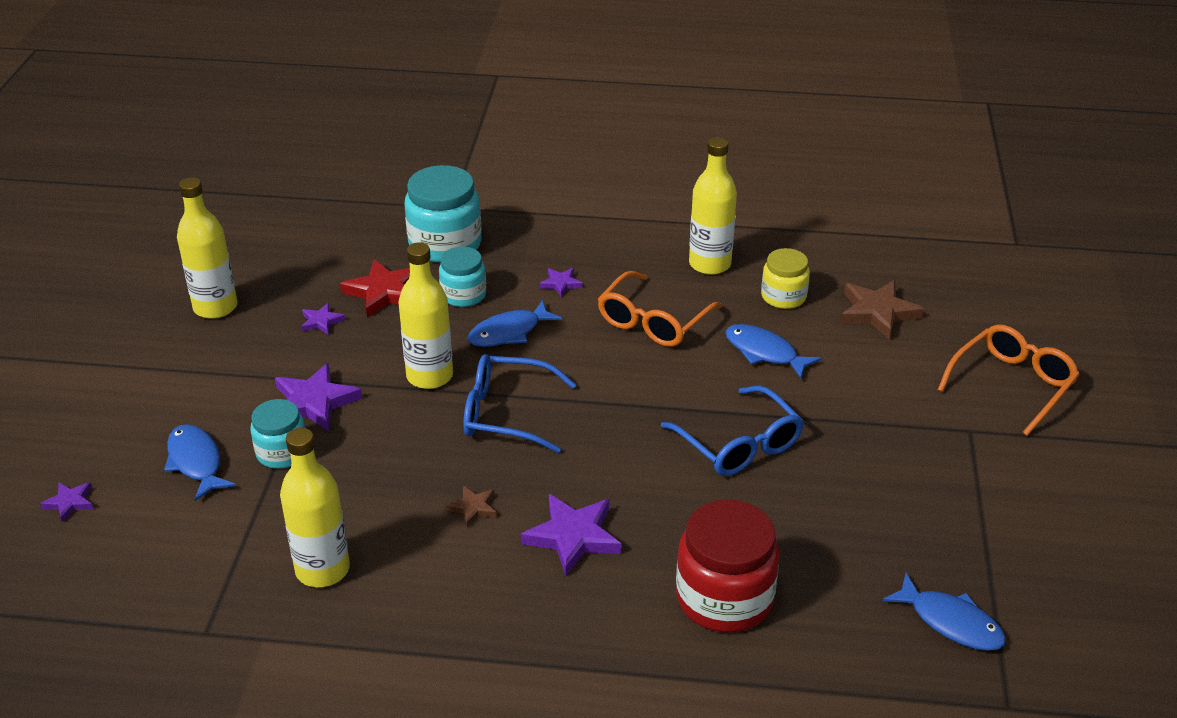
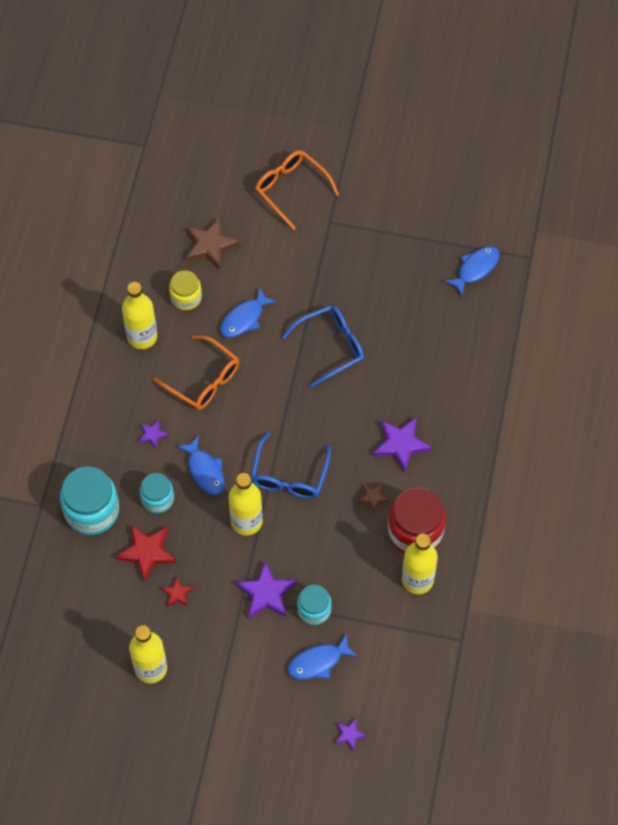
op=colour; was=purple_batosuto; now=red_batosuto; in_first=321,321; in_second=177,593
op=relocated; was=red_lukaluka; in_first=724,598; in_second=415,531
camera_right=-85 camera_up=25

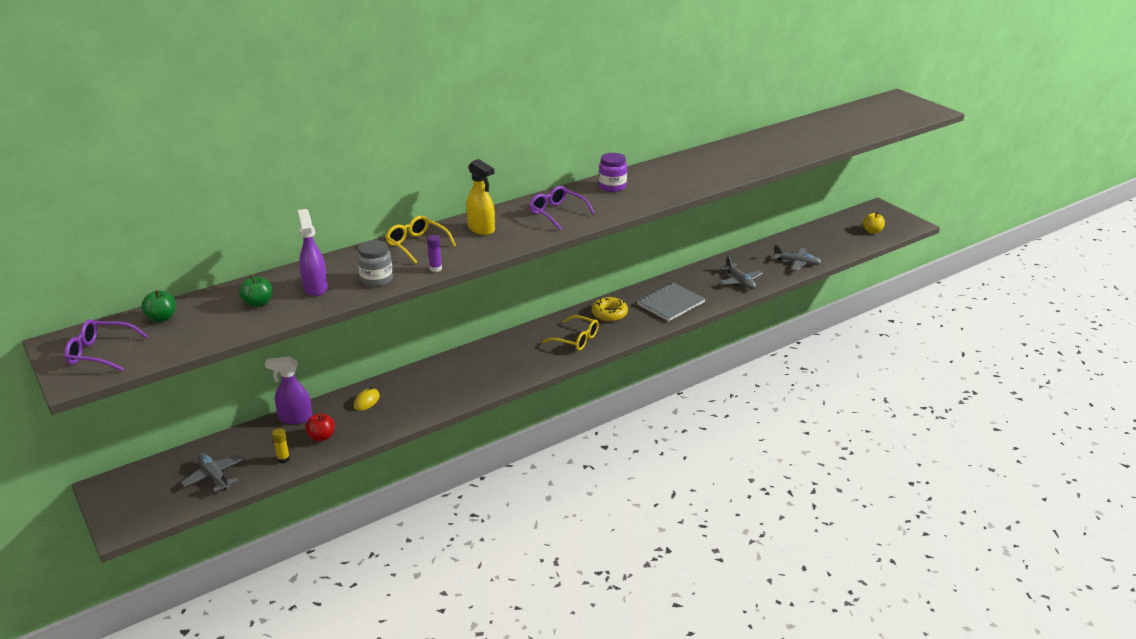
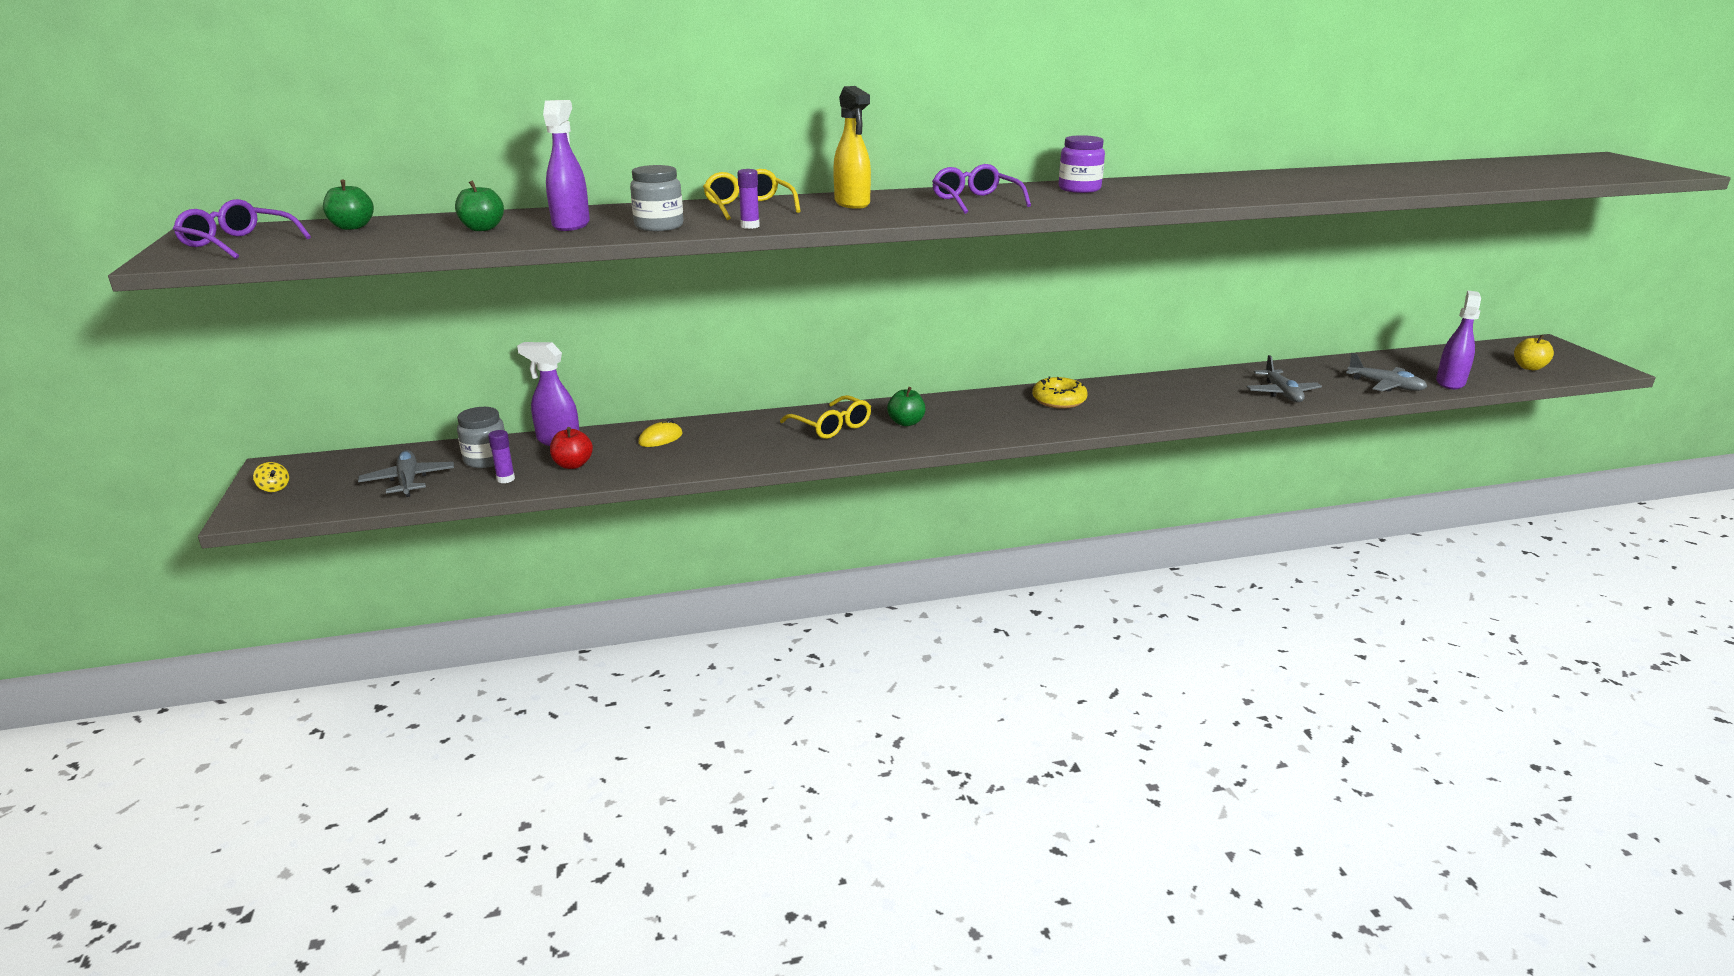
op=missing; was=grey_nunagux; in_first=671,303
op=relocated; was=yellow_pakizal; in_first=576,339; in_second=831,426
op=colour; was=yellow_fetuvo; now=purple_fetuvo; in_first=283,459; in_second=505,479
op=appeared; now=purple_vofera; in_second=1450,382
op=appeared; now=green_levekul; in_second=906,423
op=appeared; now=grey_lukaluka; in_second=486,460
op=appeared; now=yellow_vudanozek; in_second=274,488
camera_right=20 camera_up=-5

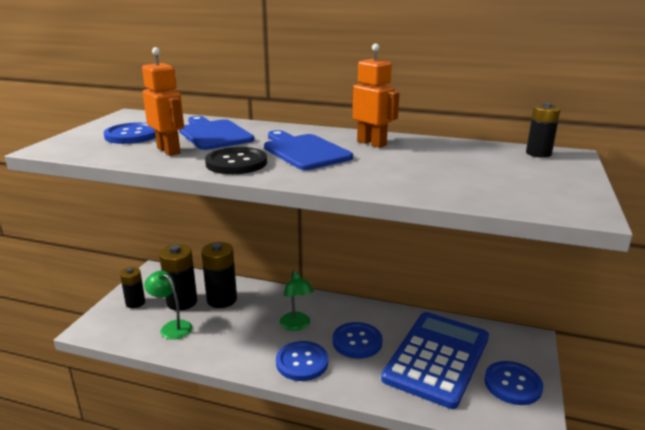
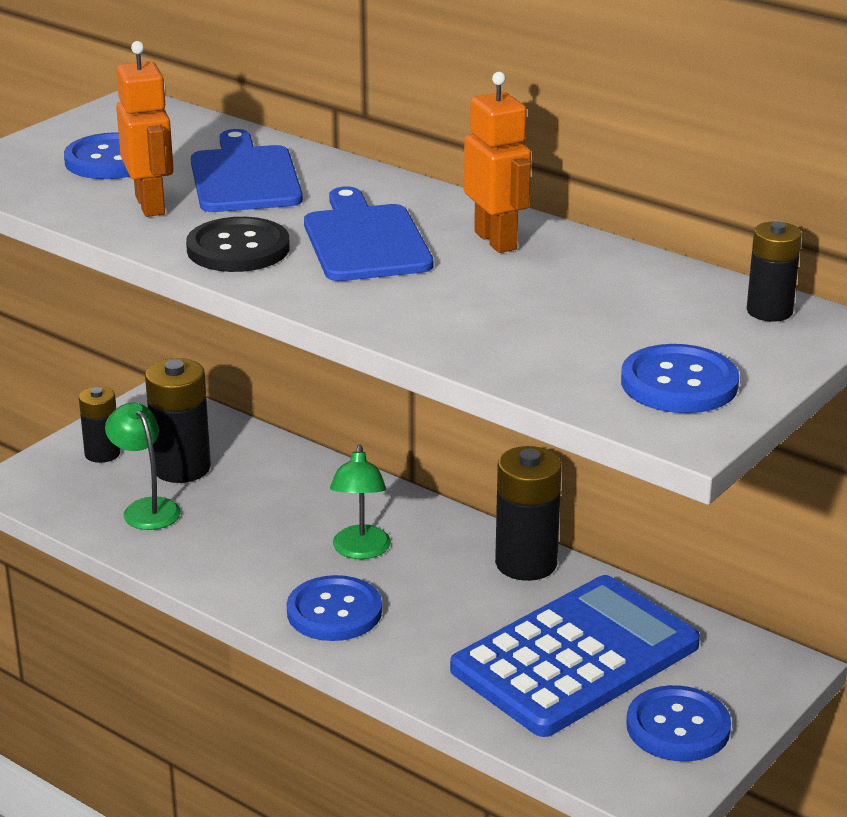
op=relocated; was=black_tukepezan; in_first=221,299; in_second=526,563
op=relocated; was=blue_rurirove; in_first=357,341; in_second=679,383
camera_right=20 camera_up=5

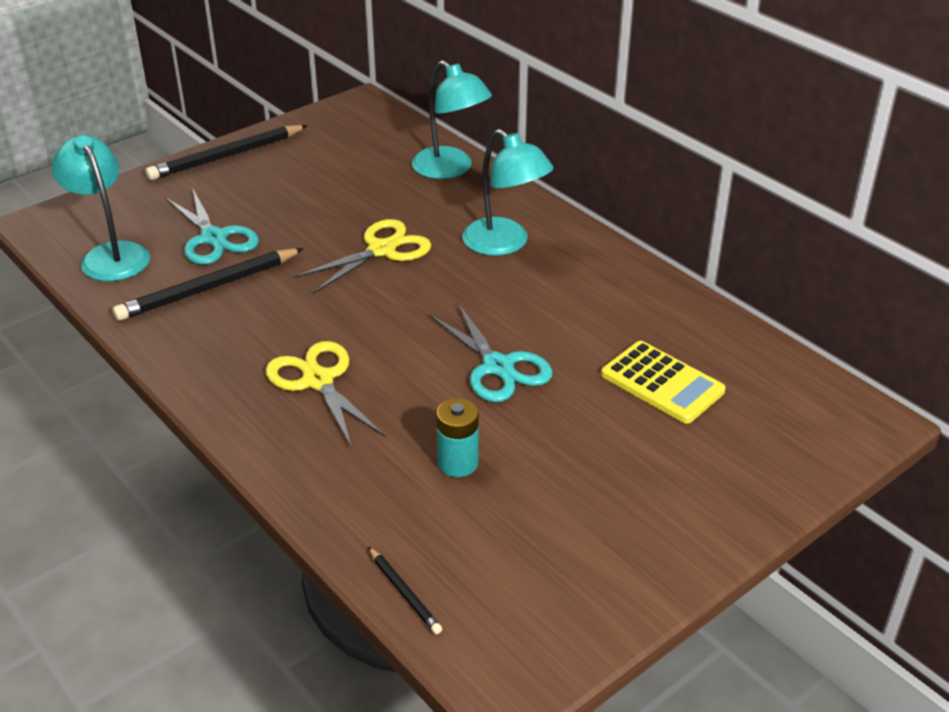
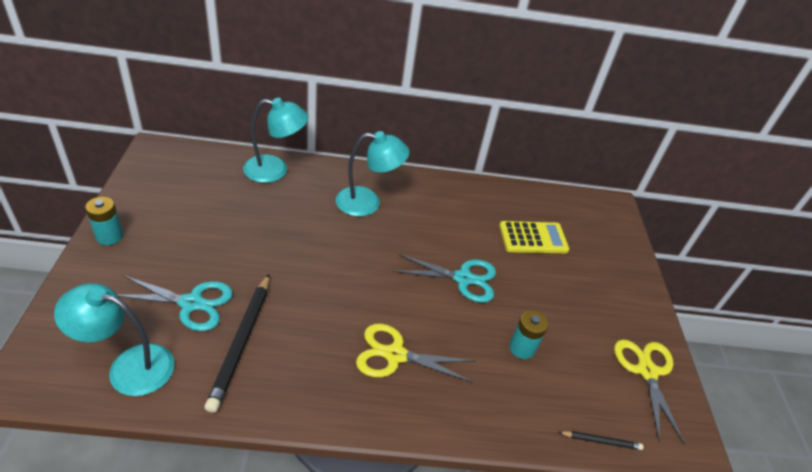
op=exchanged; was=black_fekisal; now=turquoise_tukepezan; in_first=226,156; in_second=109,236
op=relocated; was=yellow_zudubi; in_first=381,250; in_second=647,371
camera_right=-55 camera_up=5

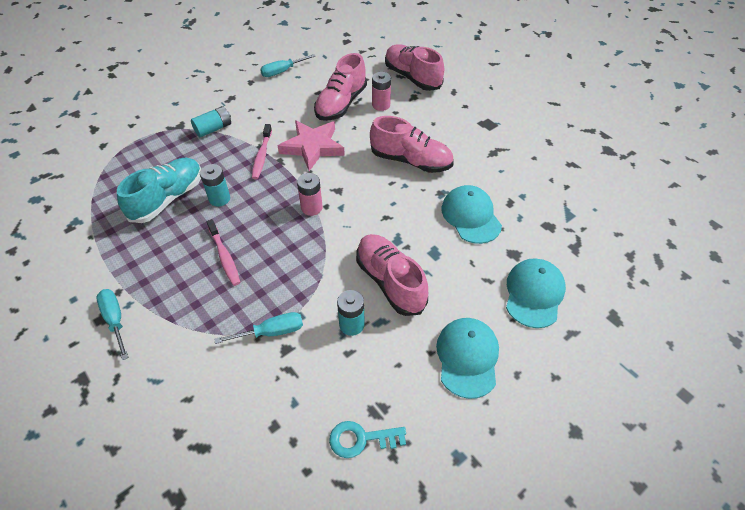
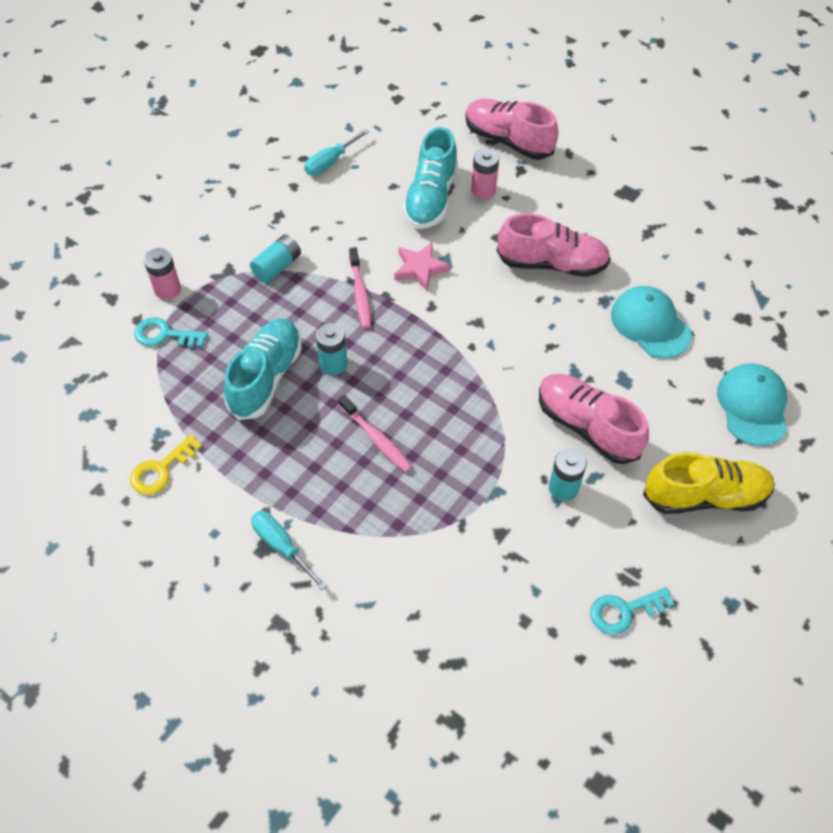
op=colour; was=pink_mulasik; now=turquoise_mulasik; in_first=341,104; in_second=430,198
op=size; was=pink_batosuto; in_first=312,147; in_second=420,268; ratio=0.66
op=relocated; was=pink_tukepezan; in_first=311,207; in_second=167,290
op=missing; was=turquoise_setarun; in_first=271,332
op=exchanged; was=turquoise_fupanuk; now=yellow_mulasik; in_first=467,357; in_second=704,496
op=appeared; now=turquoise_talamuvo; in_second=164,335
op=appeared; now=yellow_talamuvo; in_second=161,470
camera_right=-15 camera_up=5

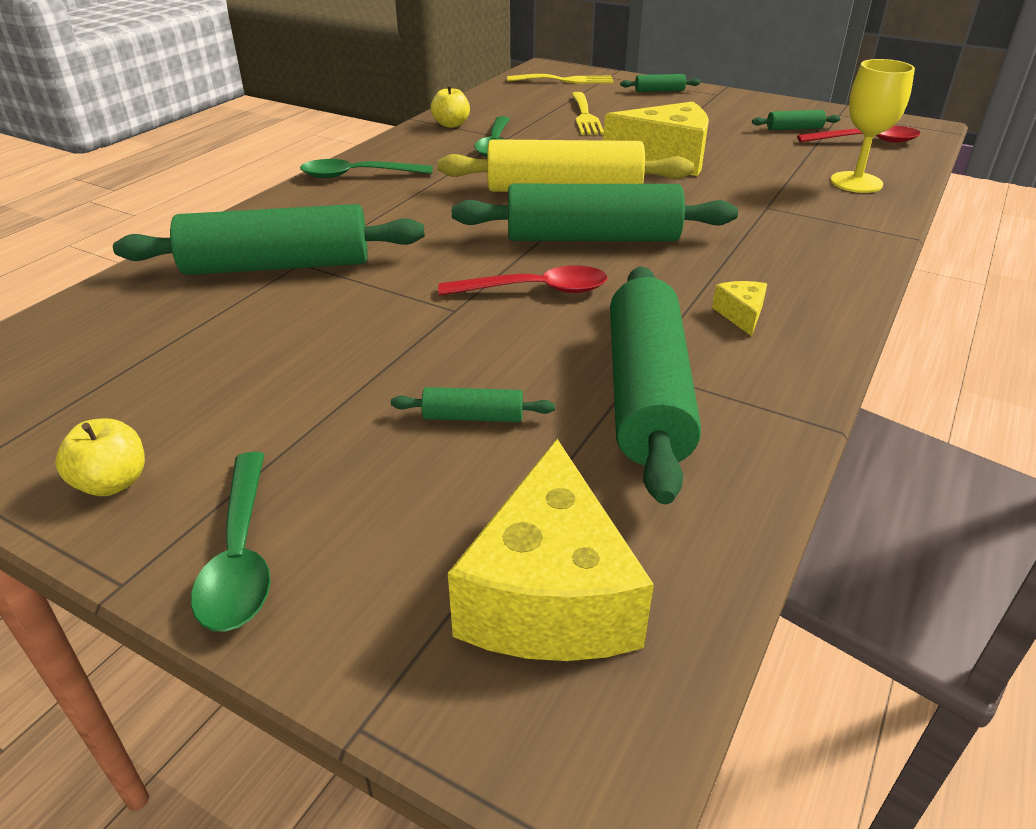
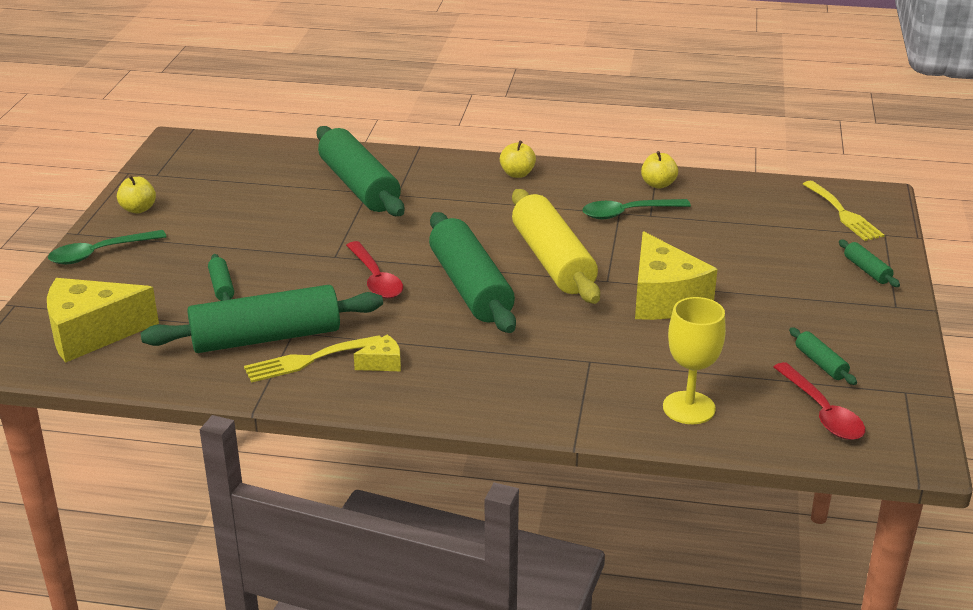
op=relocated; was=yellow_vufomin; in_first=585,116; in_second=308,360
op=exchanged; was=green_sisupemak; now=yellow_levekul; in_first=358,175; in_second=517,174
camera_right=70 camera_up=-5

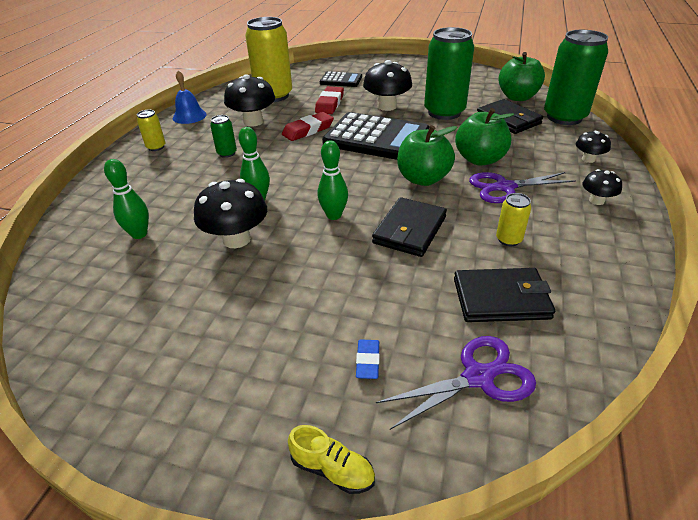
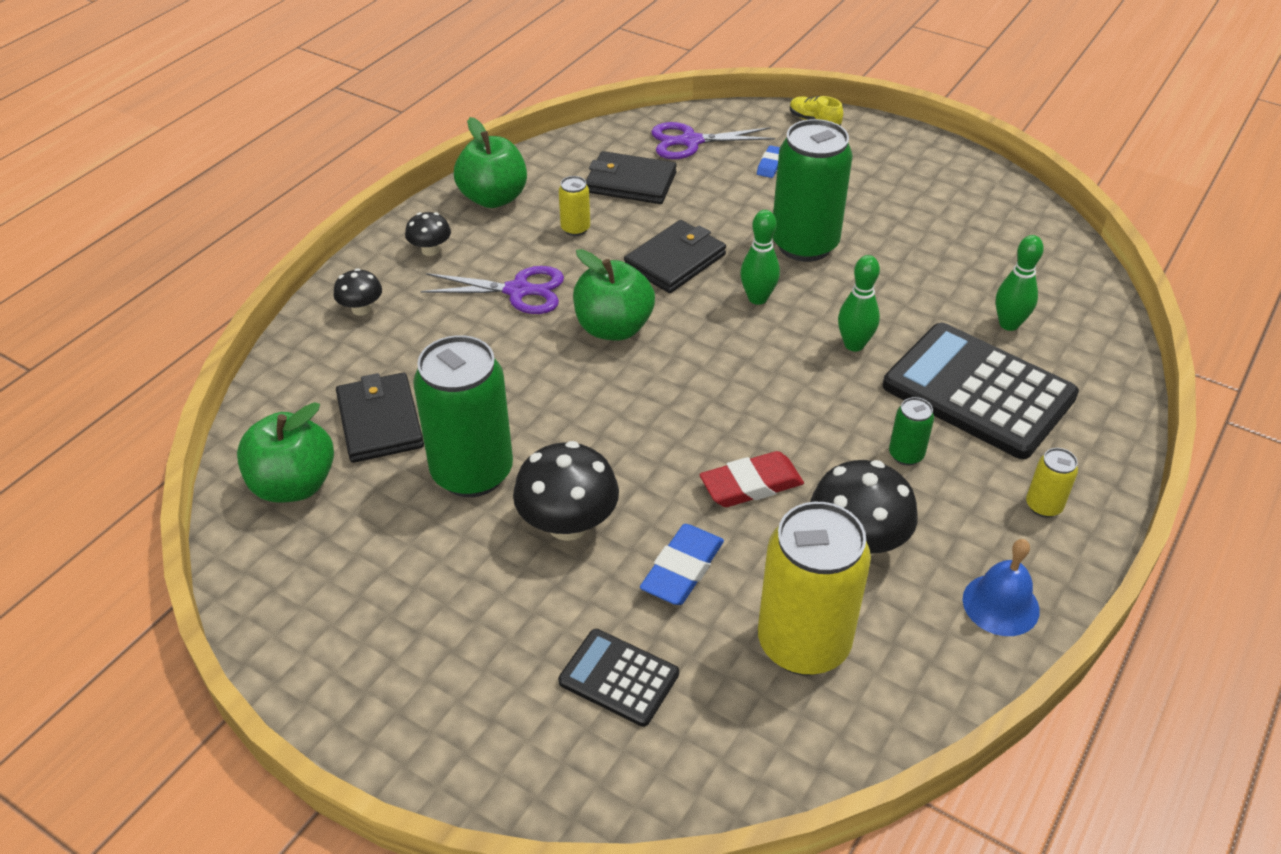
op=relocated; was=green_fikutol; in_first=564,117; in_second=804,245
op=colour; was=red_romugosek; now=blue_romugosek; in_first=330,104; in_second=682,569
op=relocated; was=green_levekul; in_first=480,159; in_second=493,198
op=relocated; was=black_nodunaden; in_first=376,138; in_second=978,391
op=missing; was=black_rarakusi; in_first=236,239
camera_right=-165 camera_up=5

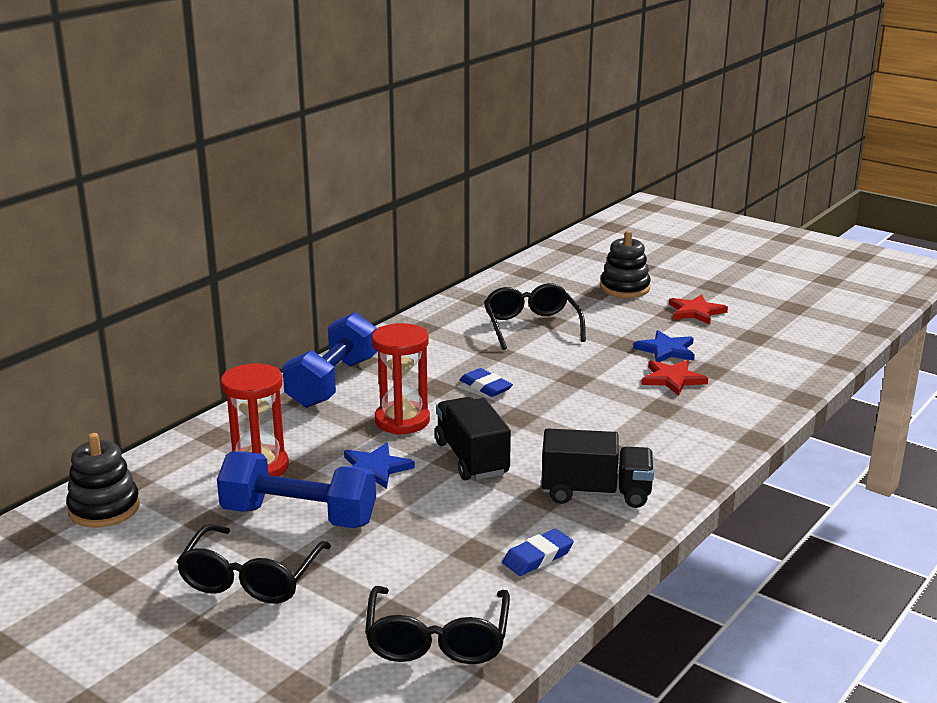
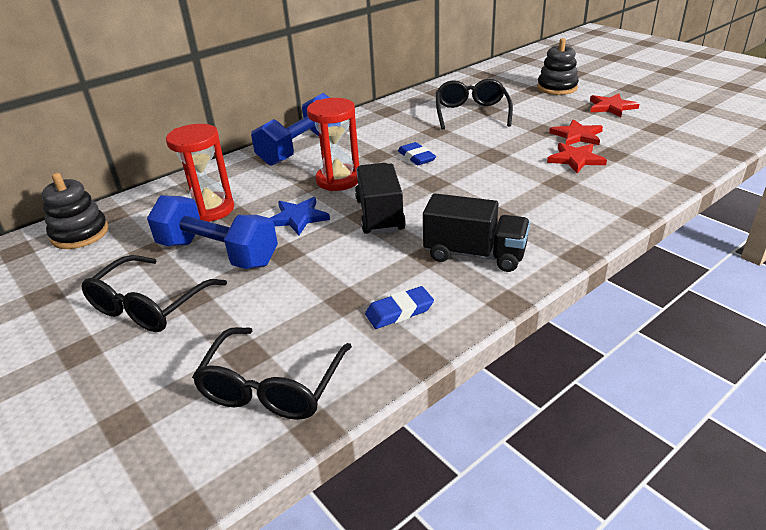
op=colour; was=blue_batosuto; now=red_batosuto; in_first=666,350; in_second=577,136
camera_right=15 camera_up=10

